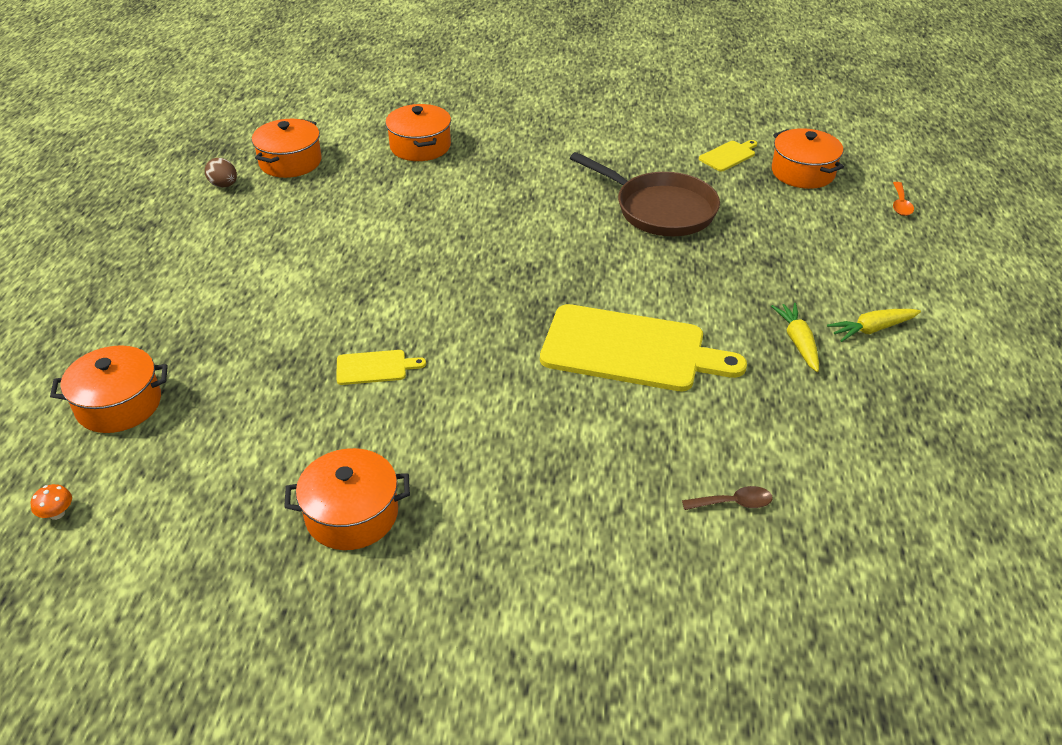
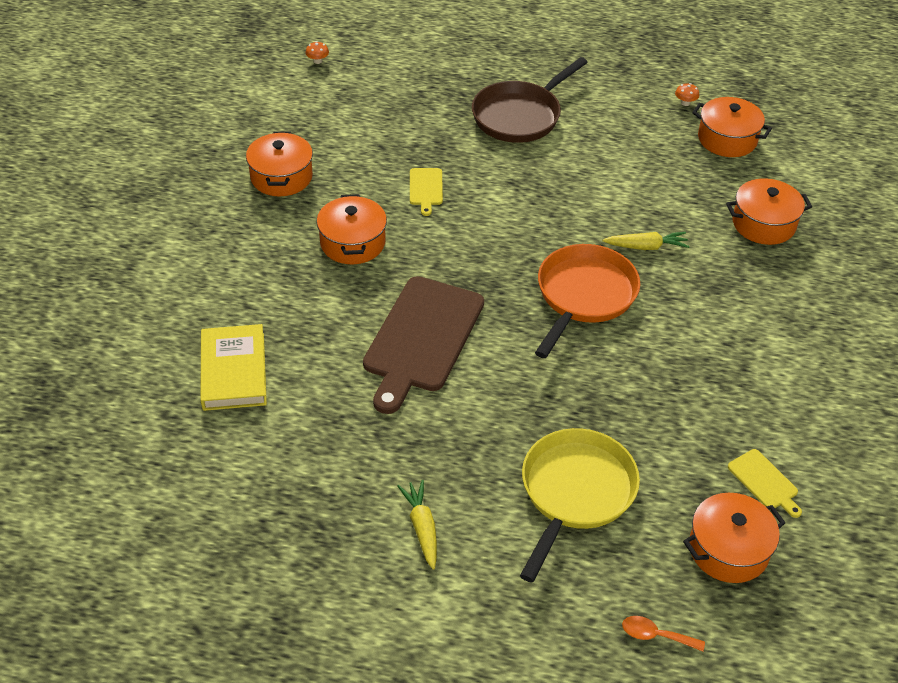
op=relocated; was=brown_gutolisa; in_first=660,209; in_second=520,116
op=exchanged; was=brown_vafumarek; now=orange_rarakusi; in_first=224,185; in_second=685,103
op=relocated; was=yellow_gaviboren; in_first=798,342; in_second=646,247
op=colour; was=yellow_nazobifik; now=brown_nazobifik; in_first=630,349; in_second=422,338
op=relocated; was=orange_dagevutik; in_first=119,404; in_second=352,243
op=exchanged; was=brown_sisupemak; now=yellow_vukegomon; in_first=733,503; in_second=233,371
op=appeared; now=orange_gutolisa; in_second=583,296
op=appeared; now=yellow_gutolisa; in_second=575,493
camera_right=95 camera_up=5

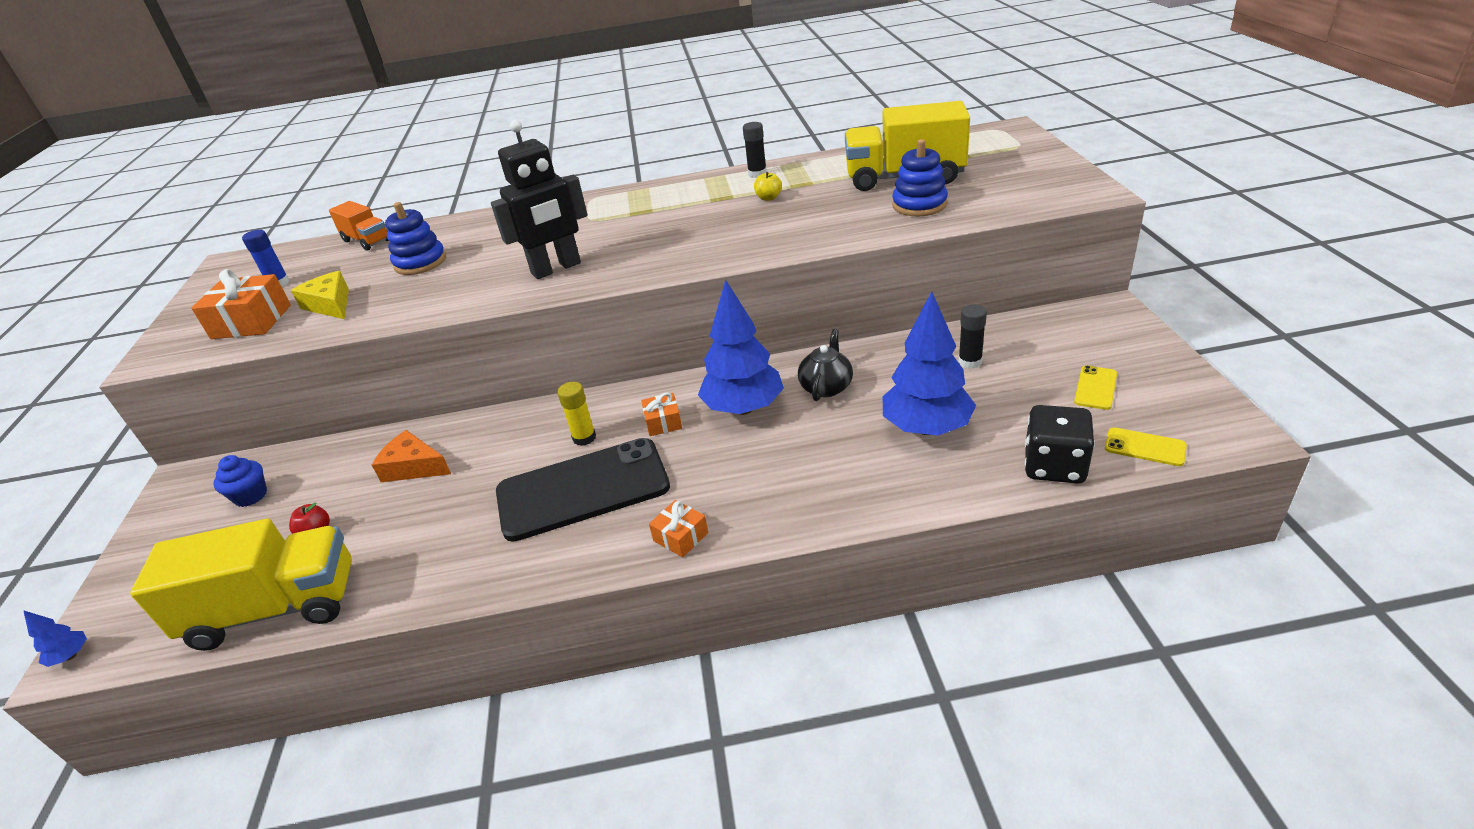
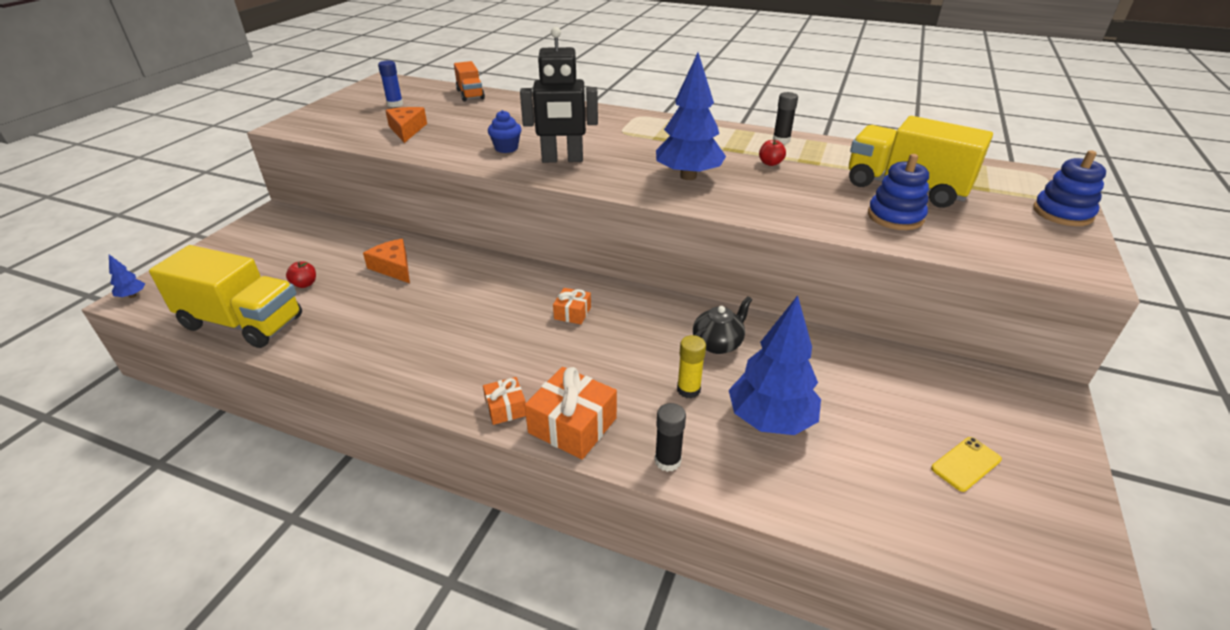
op=colour; was=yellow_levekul; now=red_levekul; in_first=768,198; in_second=770,163
op=relocated; was=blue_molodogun; in_first=420,262; in_second=1062,213
op=relocated; was=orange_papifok; in_first=251,322; in_second=572,425
op=colour; was=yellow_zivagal; now=orange_zivagal; in_first=330,304; in_second=407,130
op=relocated; was=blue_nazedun; in_first=743,408; in_second=688,176
op=relocated; was=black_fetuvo; in_first=970,362; in_second=667,461
op=relocated; was=yellow_fetuvo; in_first=584,438; in_second=688,390
op=missing; was=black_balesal; in_first=1054,466
op=missing; was=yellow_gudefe; in_first=1145,447
op=missing; was=black_gudefe; in_first=582,489
op=relocated; was=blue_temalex; in_first=251,496; in_second=506,148
camera_right=25 camera_up=0

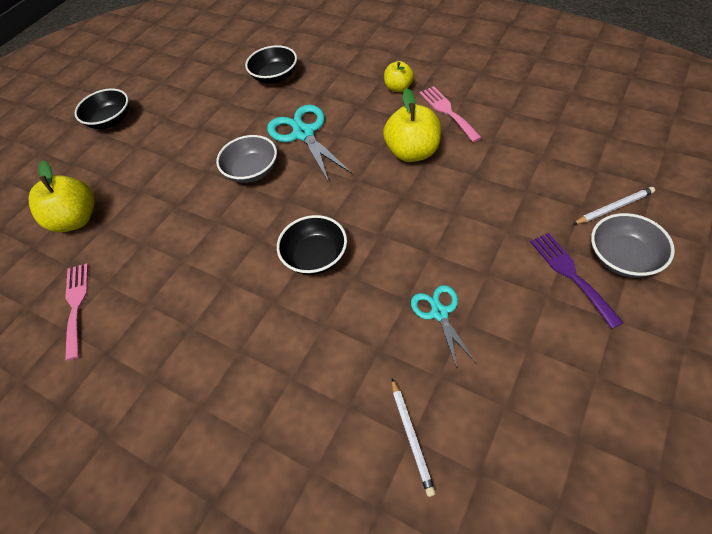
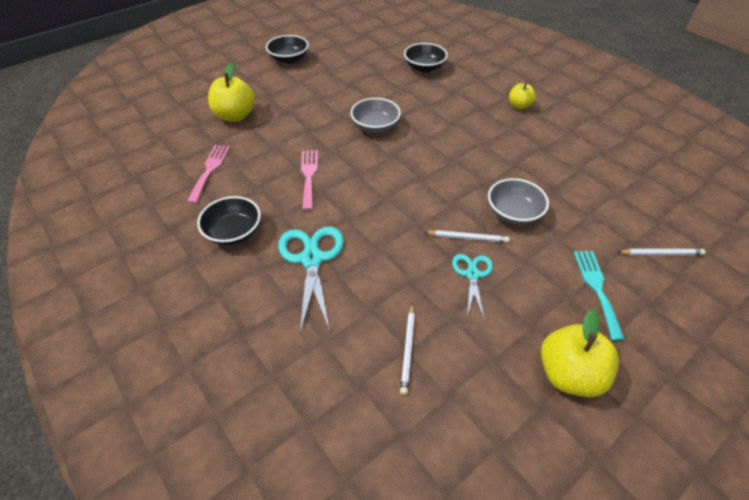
op=relocated; was=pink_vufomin; in_first=447,111; in_second=309,176
op=relocated; was=yellow_levekul; in_first=413,152; in_second=568,374
op=relocated; was=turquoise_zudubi; in_first=303,134; in_second=312,259
op=relocated; was=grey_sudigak; in_first=623,258; in_second=513,213
op=relocated; was=black_sudigak; in_first=315,257; in_second=234,232
op=colour; was=purple_vufomin; now=turquoise_vufomin; in_first=571,274; in_second=596,288
op=appeared; now=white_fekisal; in_second=467,238
camera_right=15 camera_up=-5

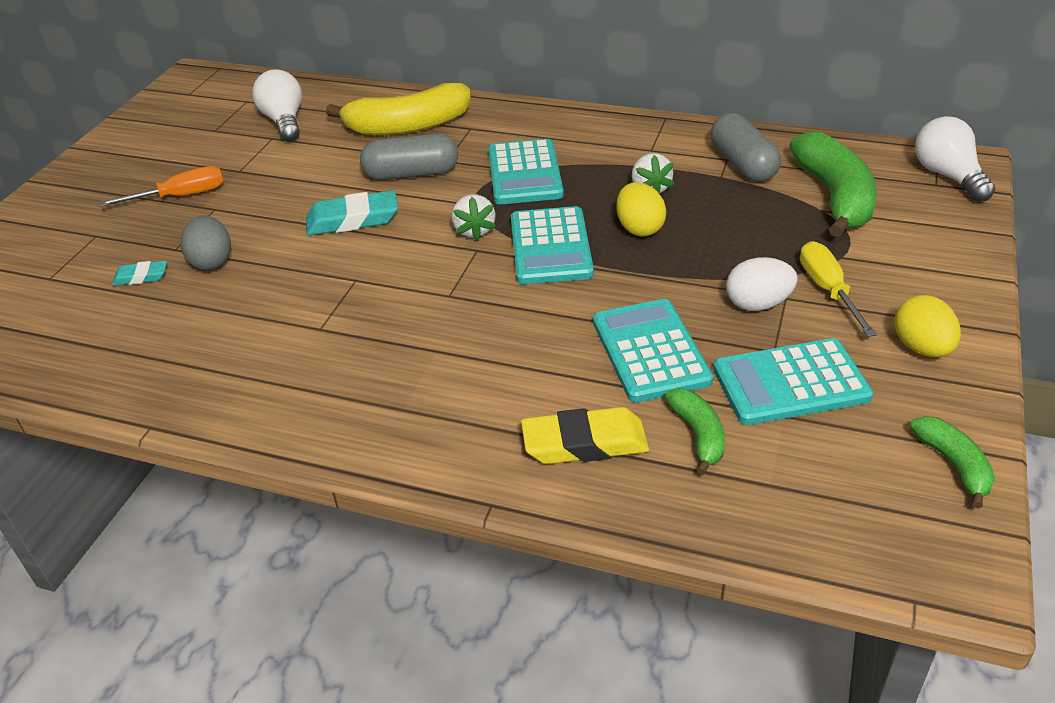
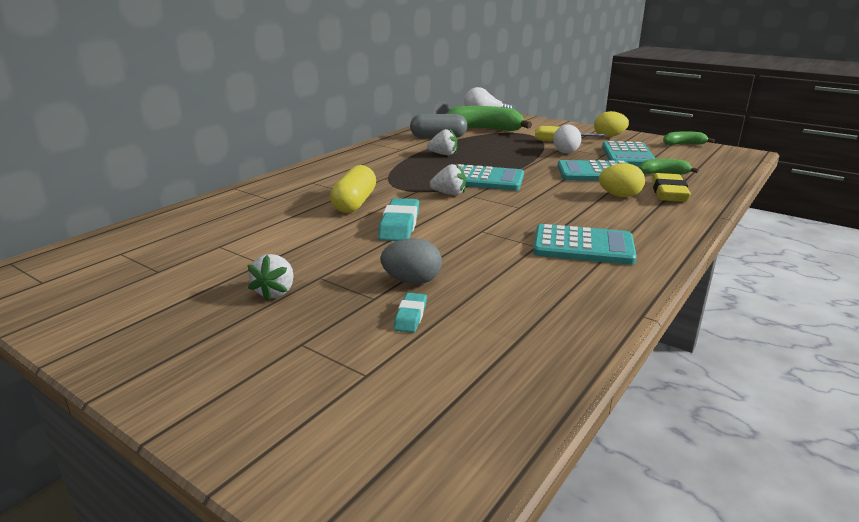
op=missing; was=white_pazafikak; in_first=284,121
op=missing; was=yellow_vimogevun; in_first=408,126
op=colour; was=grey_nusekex; now=yellow_nusekex; in_first=411,174; in_second=354,203
op=relocated; was=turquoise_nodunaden; in_first=524,173; in_second=583,246
op=exchanged; was=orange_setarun; now=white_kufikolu; in_first=181,196; in_second=275,292
op=relocated; was=yellow_vafumarek; in_first=639,228; in_second=619,196
camera_right=-75 camera_up=-15

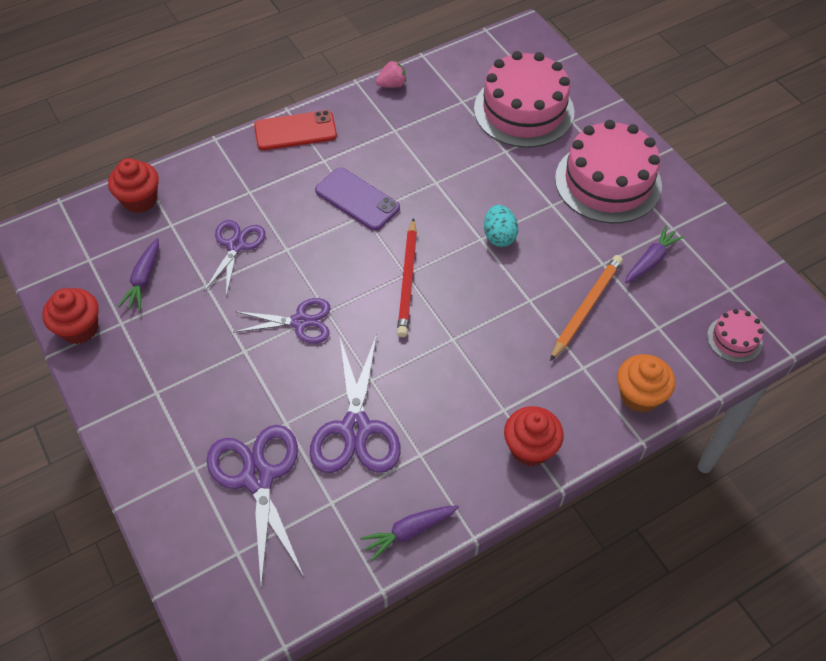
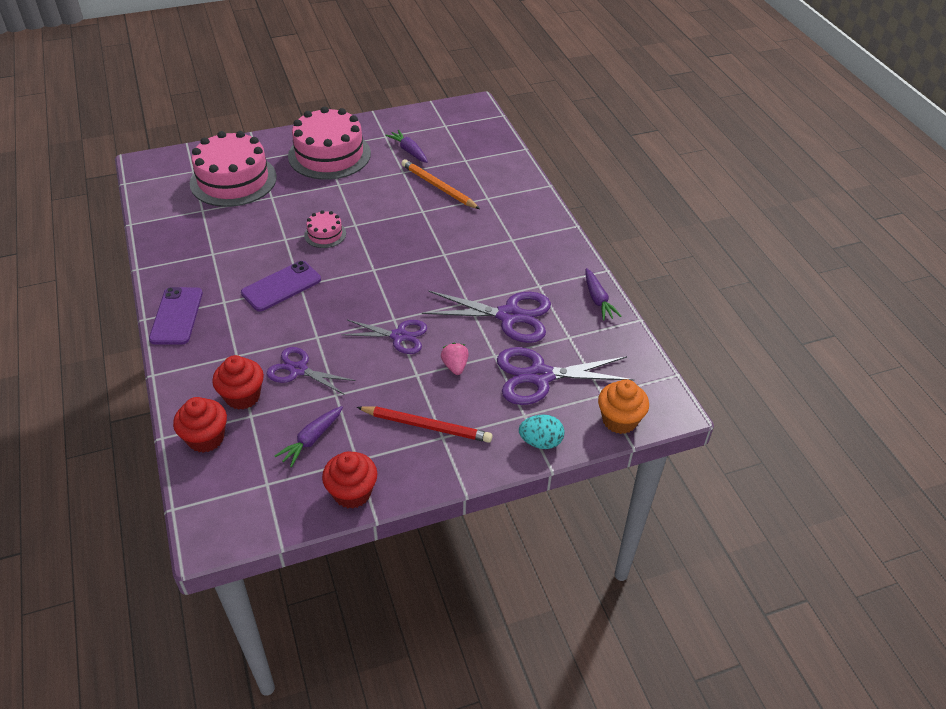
op=relocated; was=pink_kufikolu; in_first=392,85; in_second=455,366
op=colour; was=red_gudefe; now=purple_gudefe; in_first=295,131; in_second=176,316
op=relocated; was=turquoise_vafumarek; in_first=499,236; in_second=540,442
op=relocated; was=red_fekisal; in_first=407,280; in_second=426,426
op=spun; was=purple_gaviboren; in_first=143,280; in_second=311,440; clockwise=105
op=spun; was=purple_zudubi; in_first=300,322; in_second=399,336; clockwise=90
op=relocated; was=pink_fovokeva; in_first=734,339; in_second=325,234
op=relocated; was=orange_temalex; in_first=639,395; in_second=619,420
op=relocated; was=red_temalex; in_first=530,448; in_second=242,396
camera_right=-80 camera_up=-10

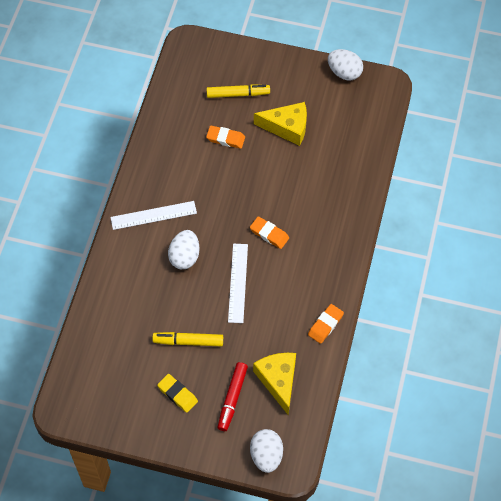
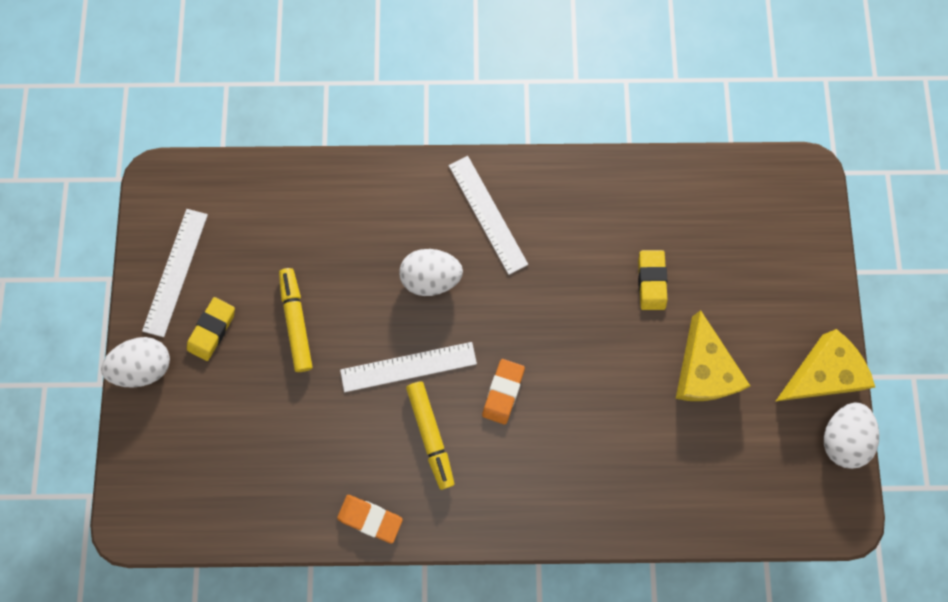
op=relocated; was=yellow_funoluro; in_first=238,94; in_second=431,435
op=colour; was=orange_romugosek; now=yellow_romugosek; in_first=225,139; in_second=651,281
op=relocated; was=yellow_zivagal; in_first=278,380; in_second=821,374
op=missing; was=red_funoluro; in_first=232,398
op=relocated; was=white_vafumarek; in_first=266,455; in_second=146,366
op=appeared; now=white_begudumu; in_second=176,272
camera_right=75 camera_up=15

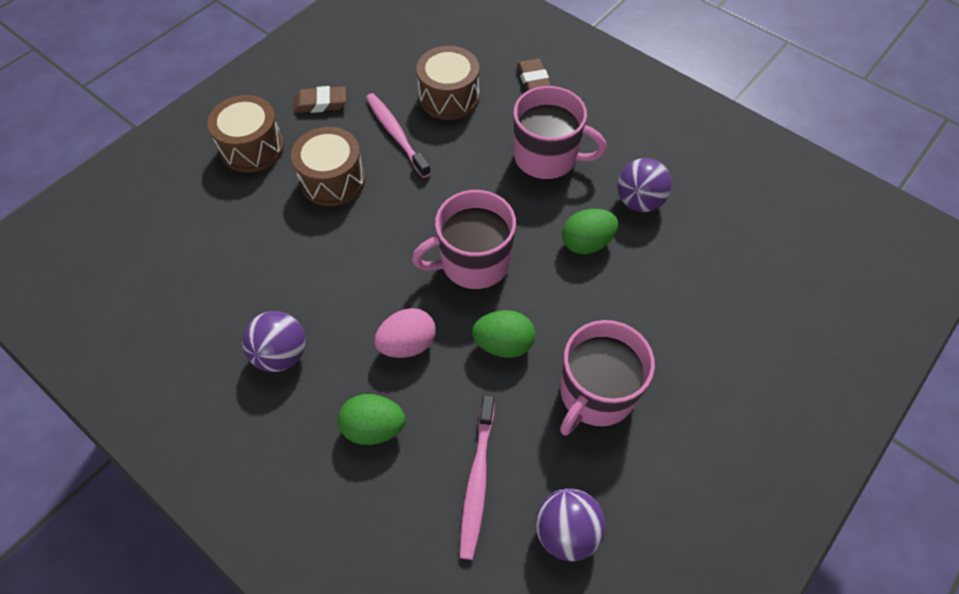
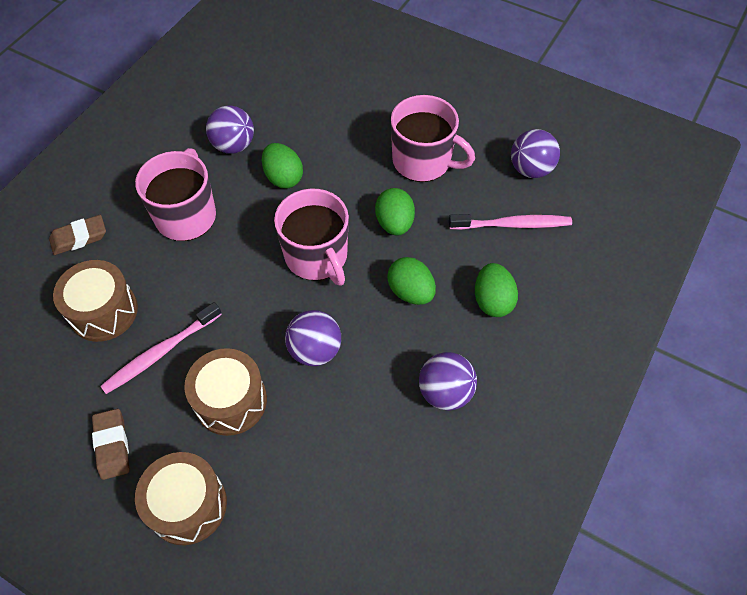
op=colour; was=pink_vafumarek; now=green_vafumarek; in_first=407,344; in_second=410,292
op=appeared; now=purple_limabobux; in_second=315,350
camera_right=-100 camera_up=0

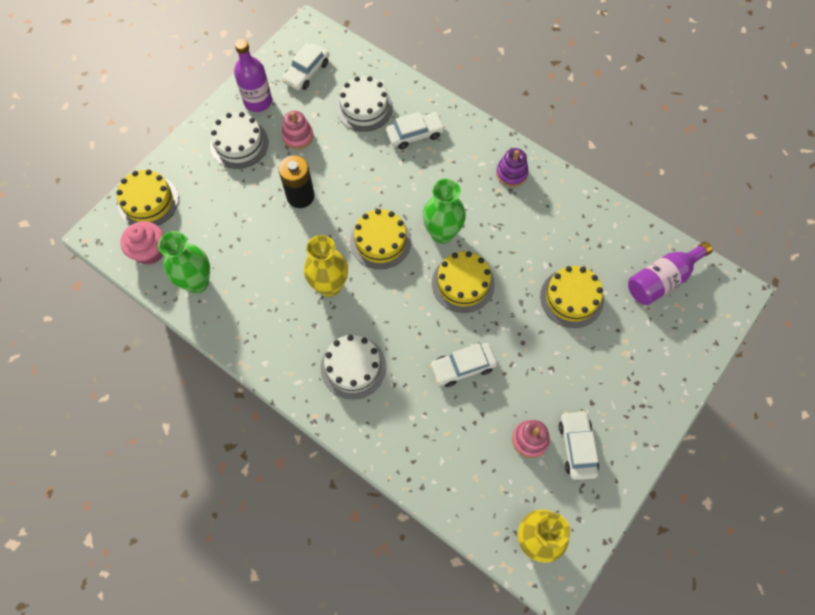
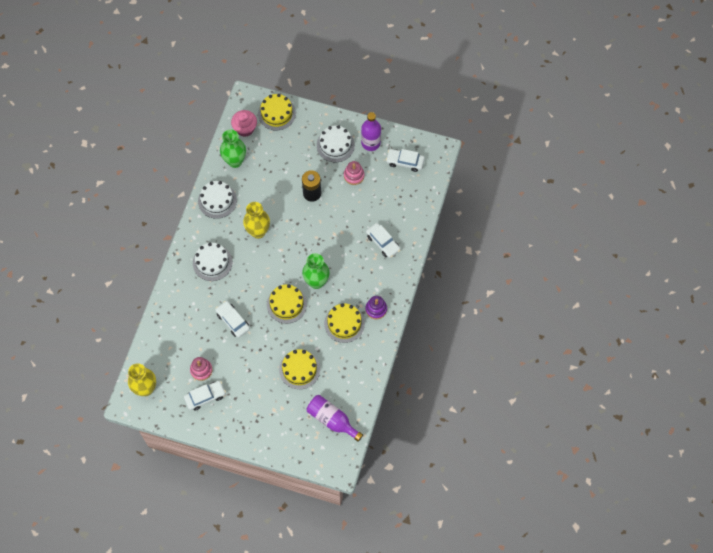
op=relocated; was=white_fovokeva; in_first=364,107; in_second=217,200
op=relocated; was=yellow_fovokeva; in_first=380,241; in_second=344,323
camera_right=70 camera_up=0

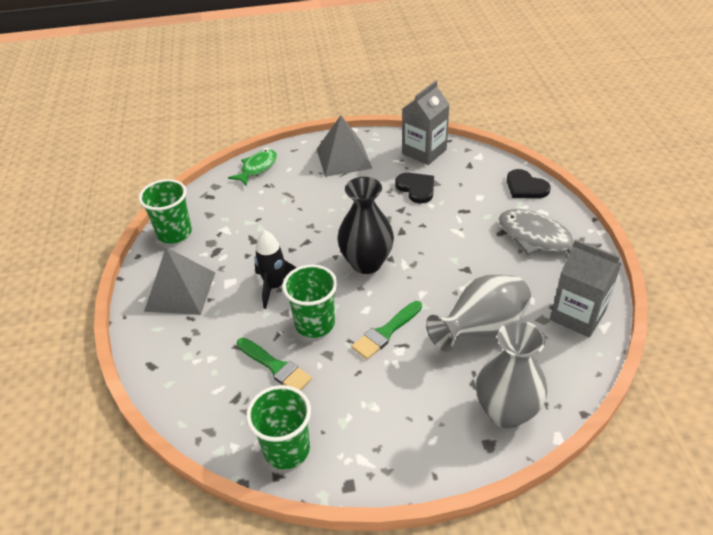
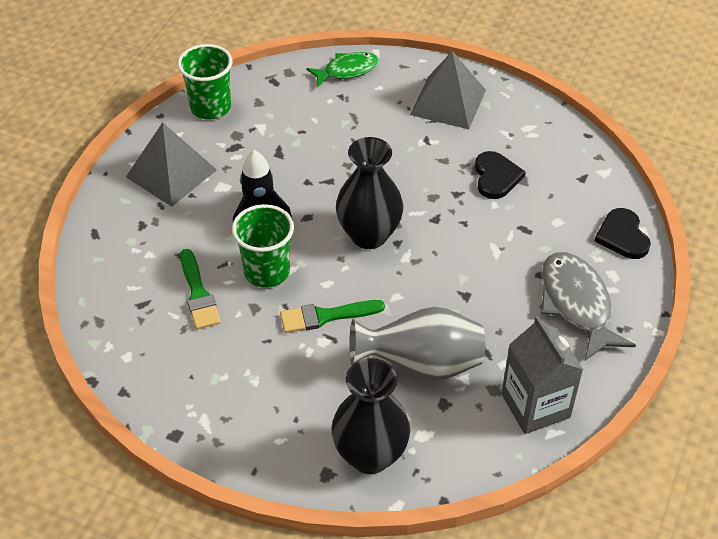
op=missing; was=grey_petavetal; in_first=424,152
op=colour; was=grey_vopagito; now=black_vopagito; in_first=506,412; in_second=370,455
op=missing; was=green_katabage; in_first=286,449
camera_right=30 camera_up=5

